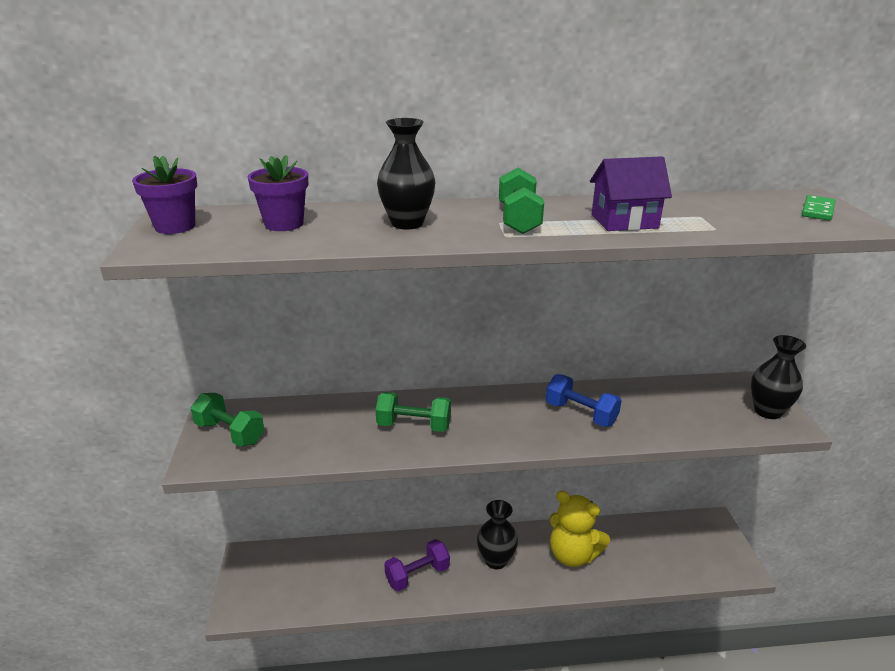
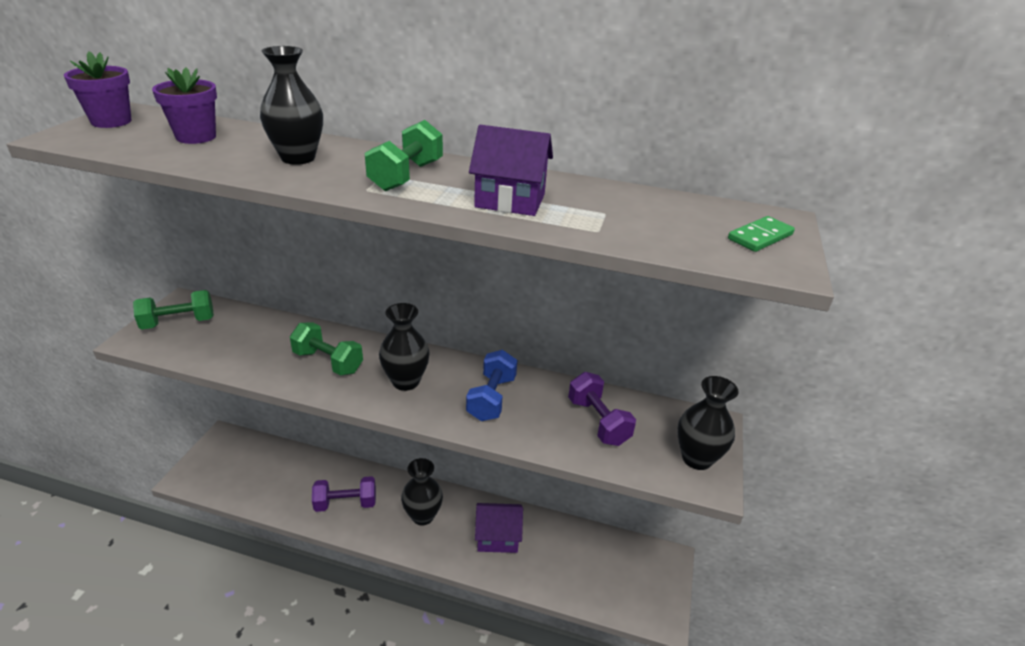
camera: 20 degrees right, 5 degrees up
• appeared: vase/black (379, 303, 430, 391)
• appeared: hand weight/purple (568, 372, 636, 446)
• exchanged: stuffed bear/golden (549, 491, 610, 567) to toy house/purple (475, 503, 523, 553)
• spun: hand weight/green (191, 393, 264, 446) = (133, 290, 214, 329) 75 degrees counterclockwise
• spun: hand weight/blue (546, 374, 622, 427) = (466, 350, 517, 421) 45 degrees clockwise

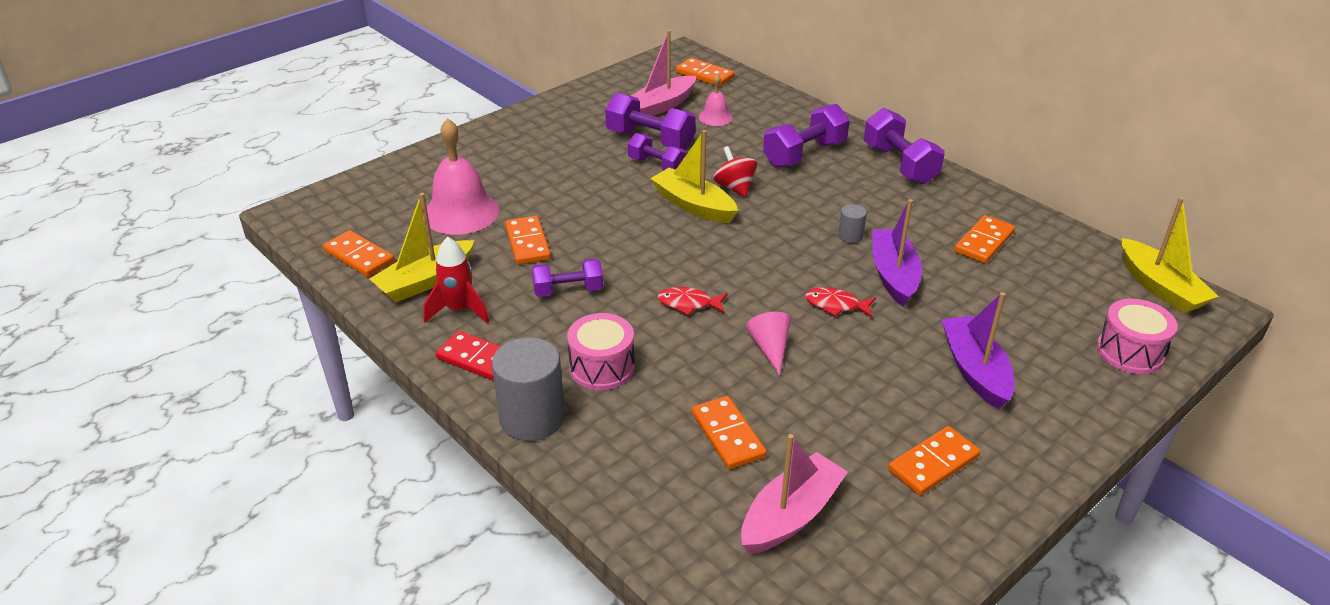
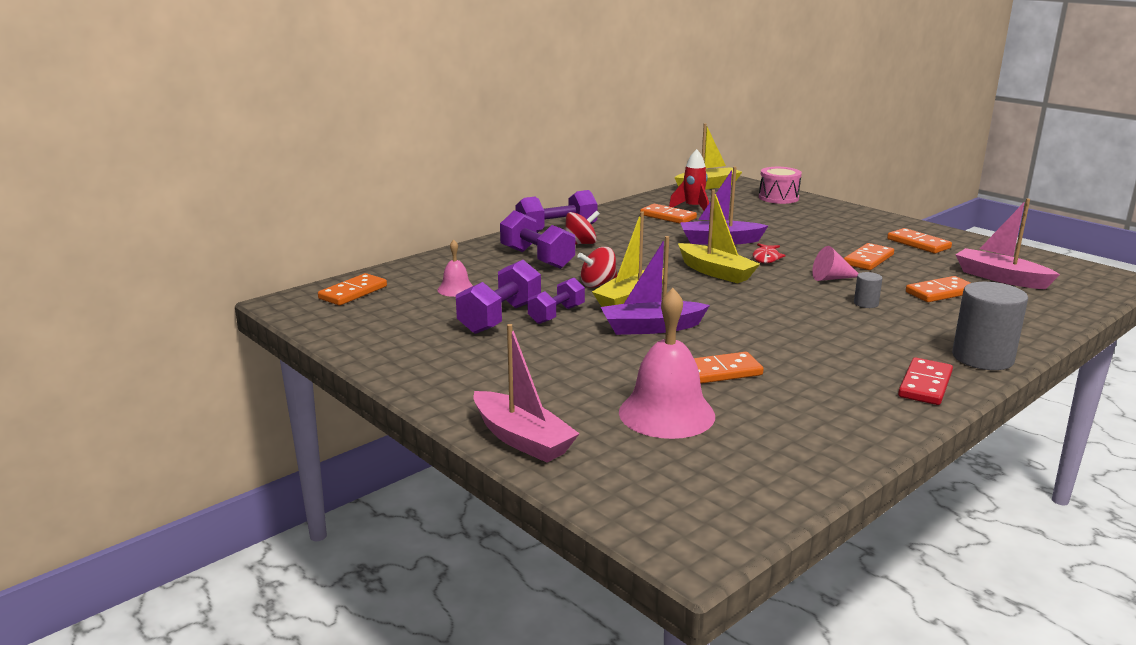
camera: 90 degrees left, 15 degrees down
• missing: hand weight/purple (532, 258, 603, 297)
• missing: snare drum/rose-pink (567, 313, 635, 390)
• missing: fish figure/red (658, 287, 727, 315)
• appeared: whirligig/red (565, 210, 600, 244)
• relocated: domino tile/orange (323, 230, 394, 277) to (844, 243, 894, 270)
• relocated: toy boat/golden (369, 193, 475, 302) to (678, 189, 760, 284)
• relocated: spaceship/red (423, 237, 489, 323) to (669, 149, 709, 210)
• relocated: toy boat/rose-pink (631, 30, 696, 116) to (474, 324, 580, 463)
• relocated: cylinder shape/gray (838, 204, 867, 243) to (854, 272, 883, 308)
• relocated: toy boat/purple (941, 292, 1015, 409) to (601, 236, 710, 335)

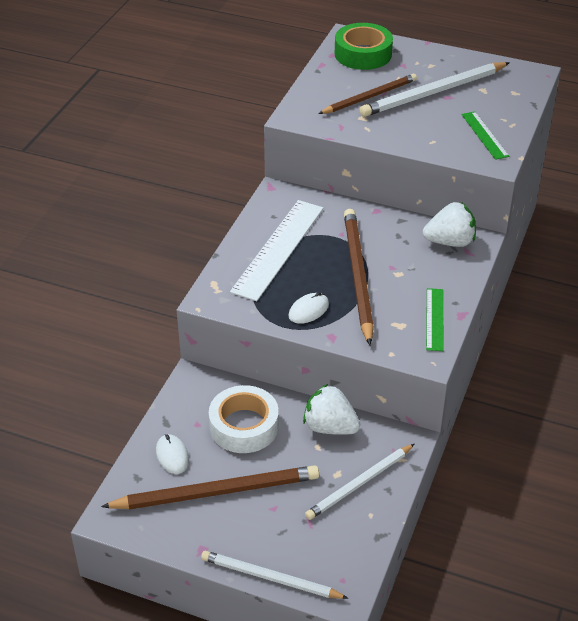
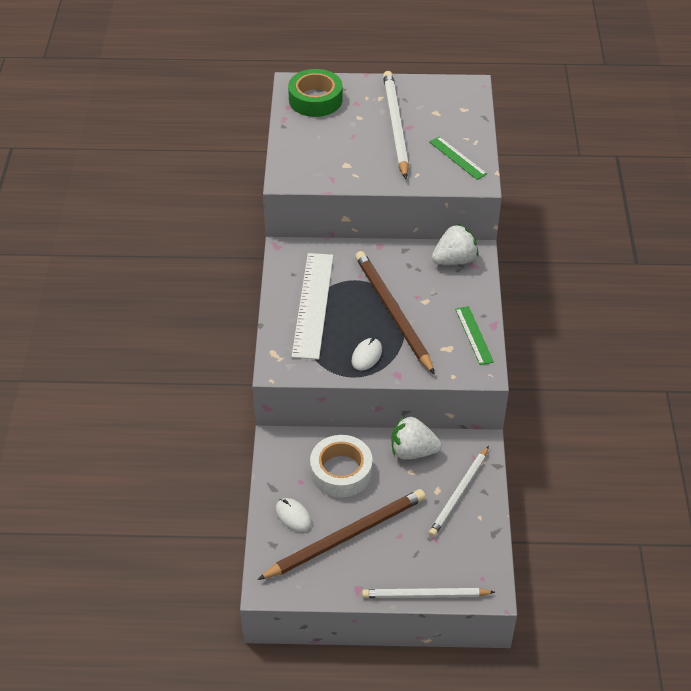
camera: 20 degrees left, 5 degrees up
• missing: pencil/brown (318, 74, 417, 114)
• spun: pencil/snow-white (359, 62, 510, 117) = (383, 71, 409, 179) 135 degrees clockwise

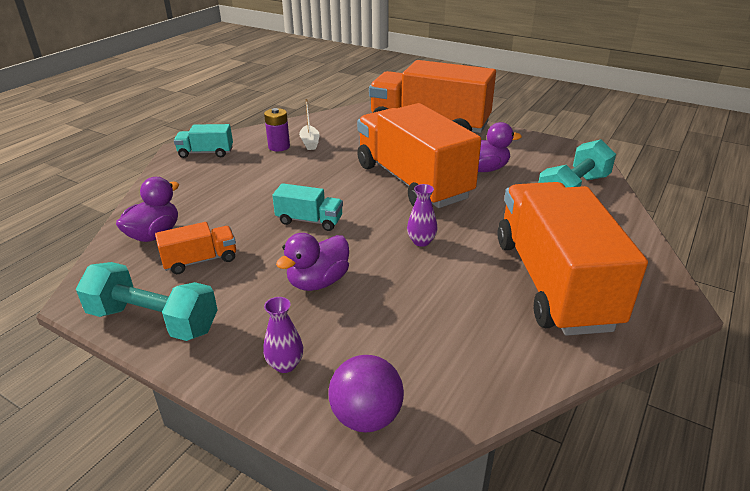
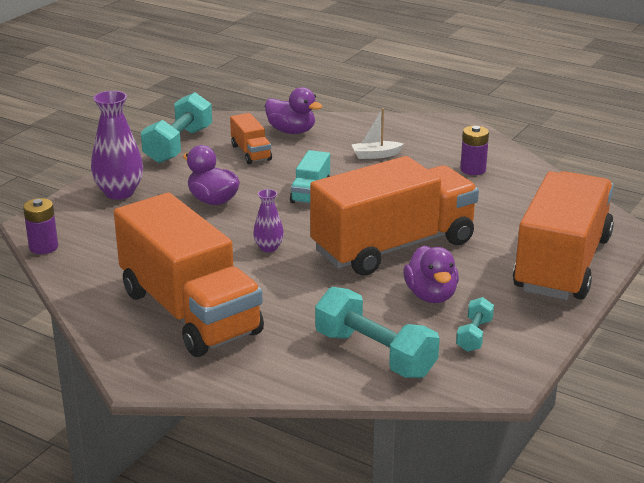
camera: 90 degrees right, 5 degrees down
• missing: toy truck/aqua (174, 124, 233, 158)
• missing: ball/purple (328, 355, 404, 432)
• appeared: power cell/purple (23, 198, 58, 254)
• appeared: hand weight/aqua (456, 297, 494, 352)
• relocated: toy boat/snow-white (299, 99, 320, 150) to (351, 108, 404, 159)
• spun: toy truck/orange (497, 182, 648, 336) = (114, 193, 264, 357) 60 degrees clockwise
• size: vase/purple (263, 297, 303, 373) = (91, 91, 143, 200) x1.83

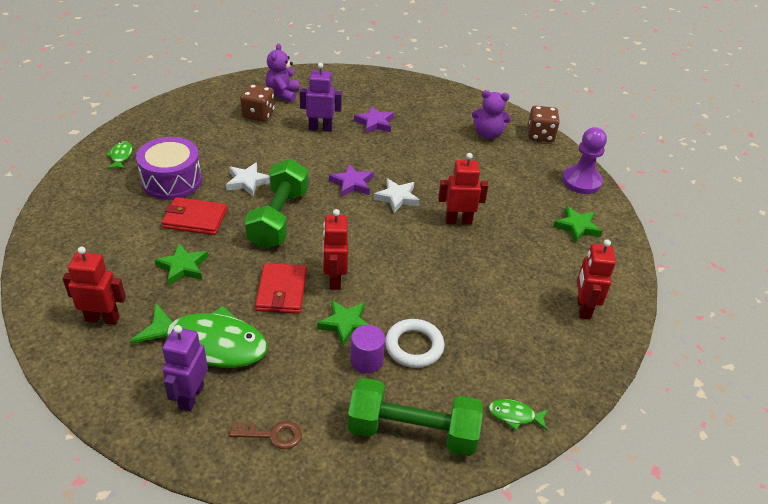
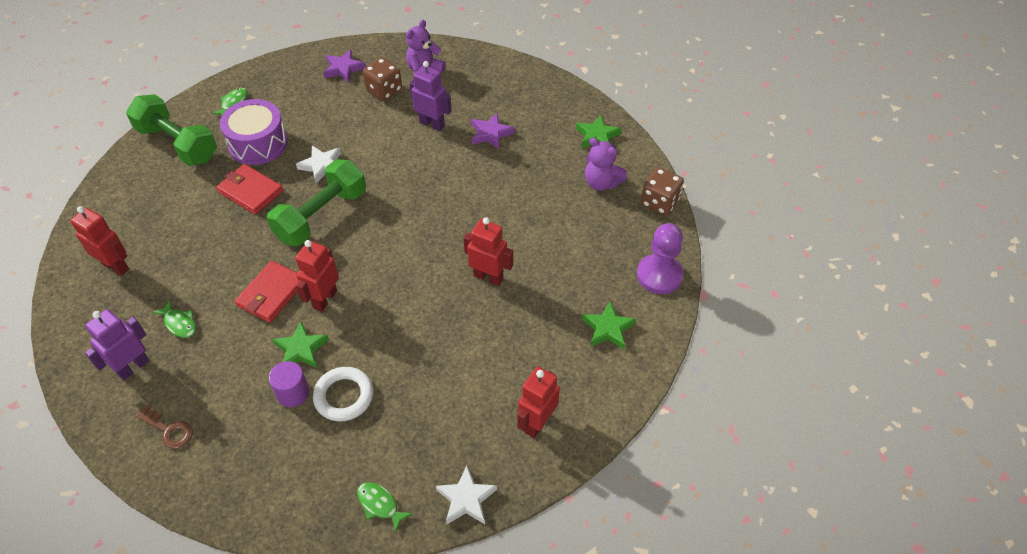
camera: 30 degrees right, 10 degrees up
• relocated: star/green (154, 244, 208, 285) to (576, 115, 621, 148)
• relocated: star/purple (329, 164, 373, 197) to (323, 50, 366, 83)
• relocated: hand weight/green (348, 378, 483, 456) to (126, 94, 217, 166)
• relocated: star/snow-white (374, 178, 420, 213) to (436, 466, 497, 525)
• size: fish figure/green (129, 303, 268, 368) = (152, 299, 196, 338) x0.43

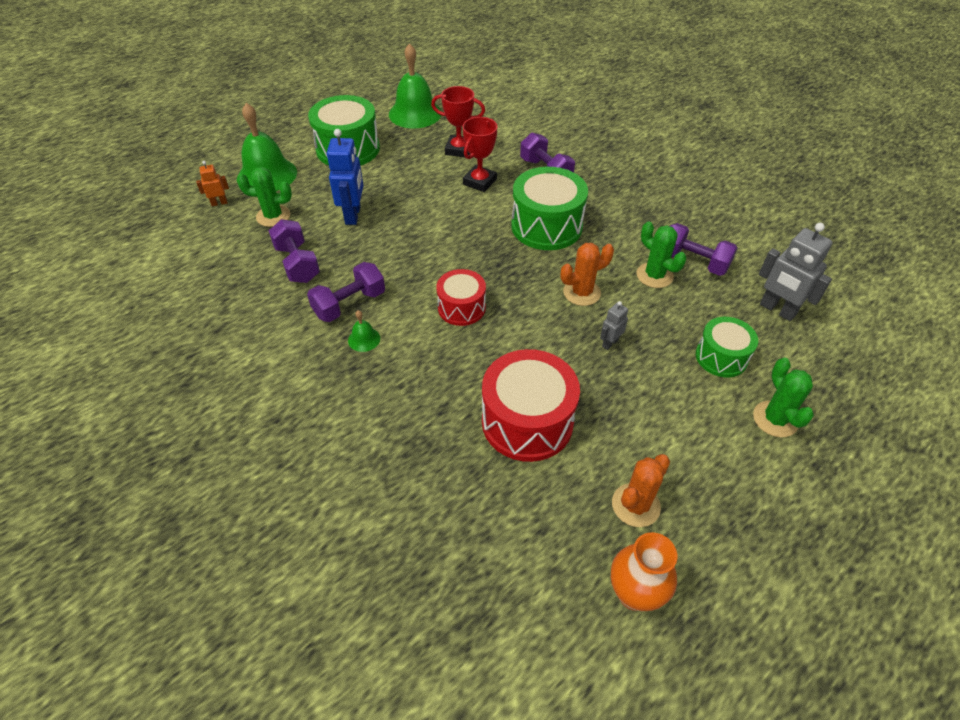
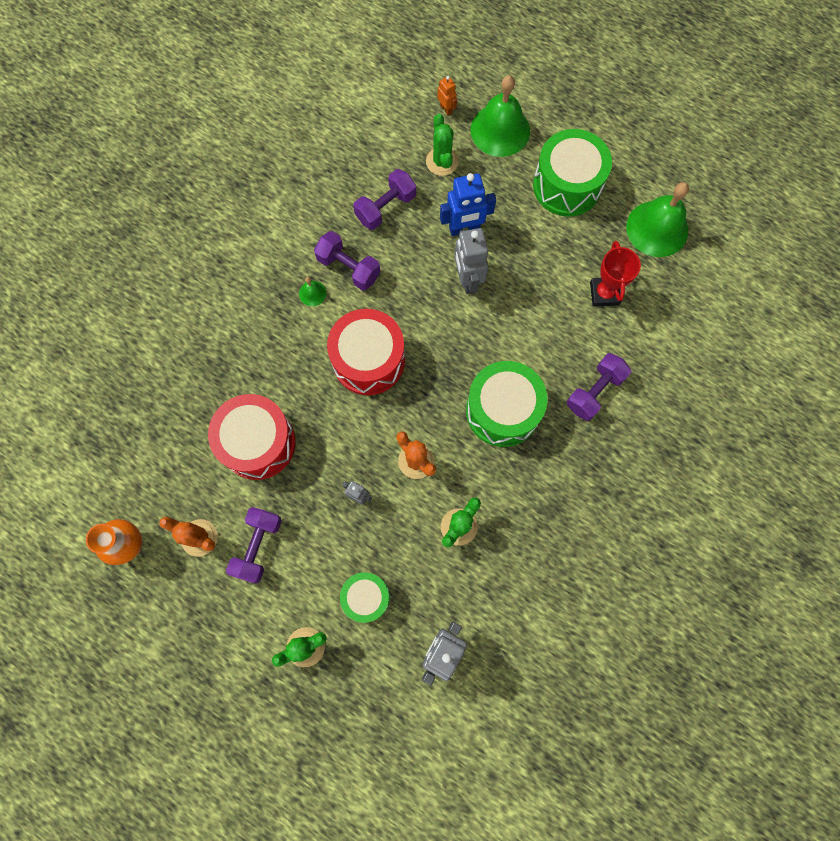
camera: 75 degrees right, 25 degrees up
• missing: award cup/red (463, 117, 497, 192)
• appeared: toy robot/gray (454, 228, 488, 294)
• relocated: hand weight/purple (670, 223, 737, 276) to (226, 507, 282, 583)
• size: snare drum/red (436, 269, 486, 326) = (327, 309, 405, 395) x1.66

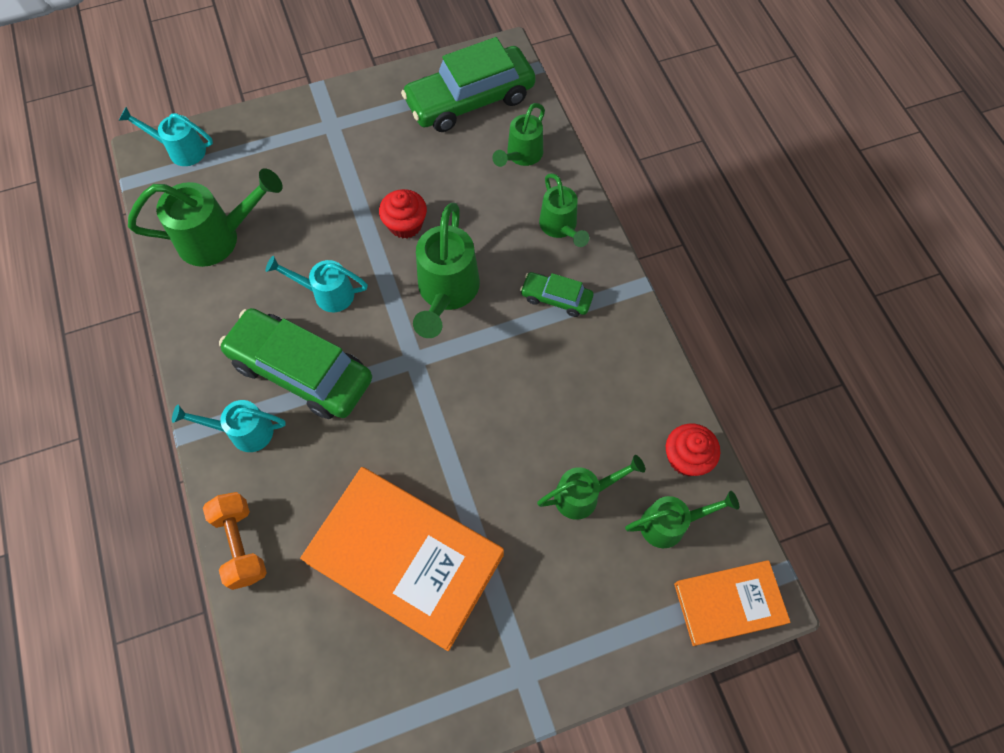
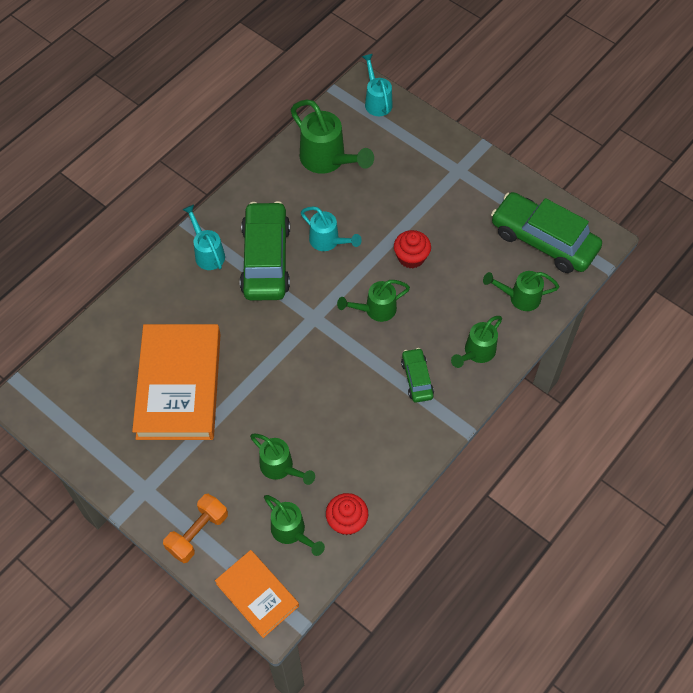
camera: 60 degrees right, 5 degrees down
• relocated: hand weight/orange (203, 492, 267, 590) to (163, 494, 228, 563)
• spun: watering pot/aqua (266, 256, 368, 312) = (301, 206, 362, 251) 150 degrees clockwise
• size: watering pot/green (413, 203, 480, 338) = (337, 280, 410, 322) x0.63

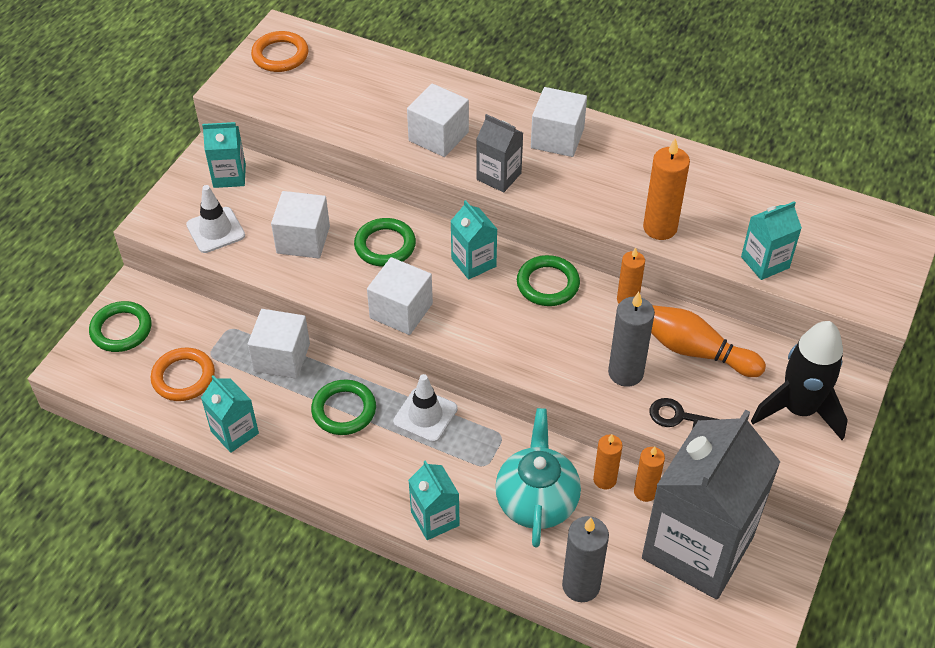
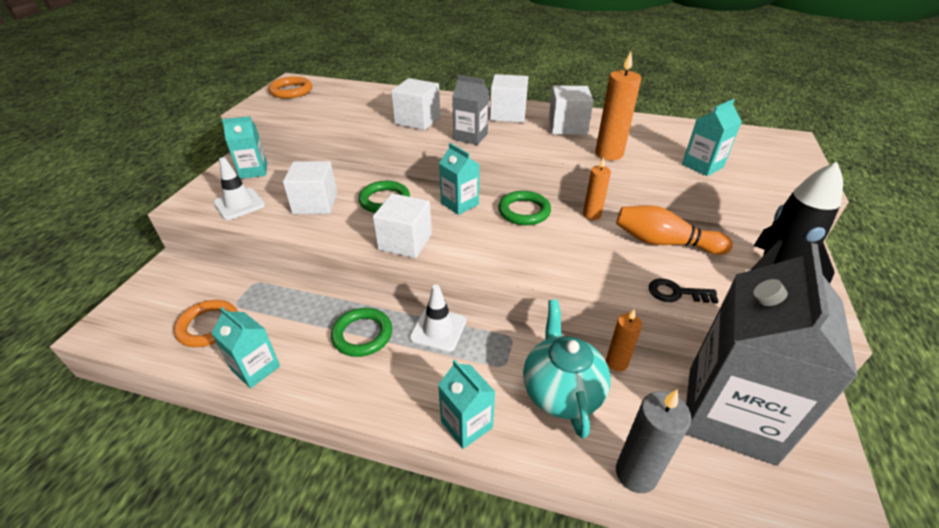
camera: 10 degrees left, 10 degrees down
• missing: ring/green (89, 301, 151, 352)
• missing: pillar candle/gray (608, 292, 655, 387)
• missing: pillar candle/orange (634, 446, 665, 502)
• relocated: cube/snow-white (248, 309, 310, 379) to (549, 85, 594, 135)

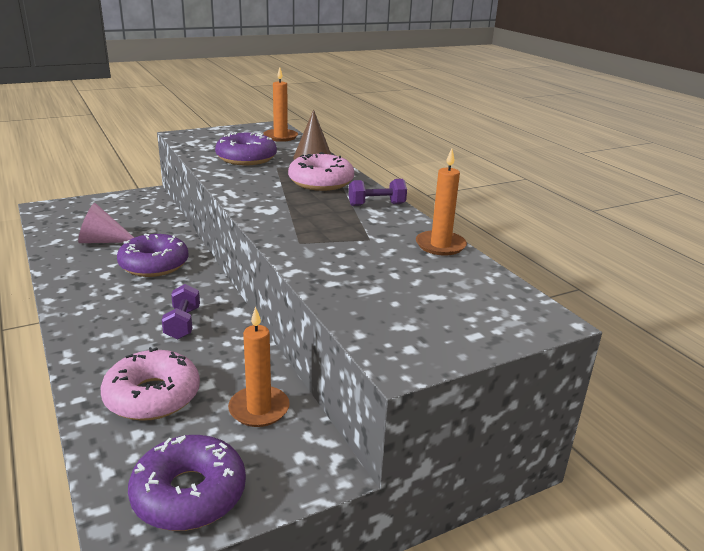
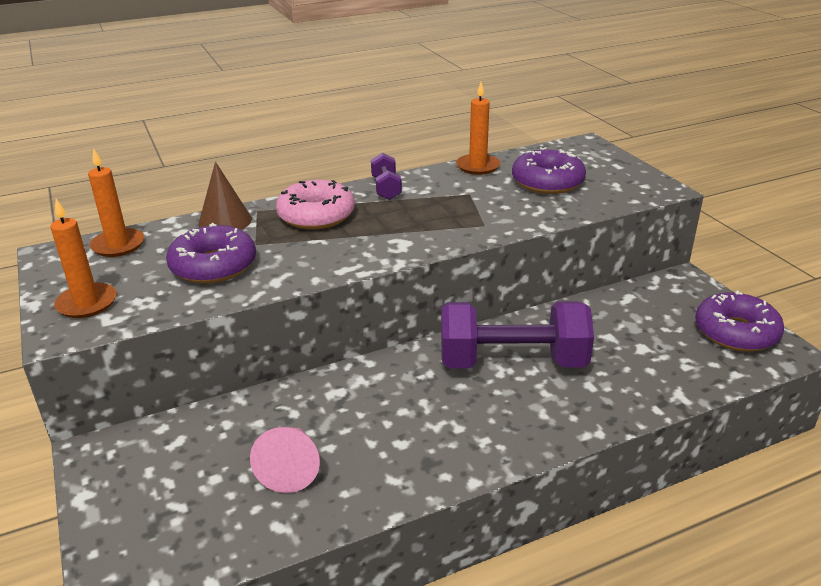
camera: 85 degrees left, 5 degrees up
• missing: glazed donut/rose-pink (100, 347, 200, 421)
• relocated: glazed donut/purple (117, 234, 189, 277) to (512, 147, 586, 194)
• relocated: pillar candle/orange (228, 306, 290, 427) to (51, 199, 117, 318)
• size: hand weight/purple (162, 284, 200, 339) = (441, 301, 594, 368) x2.15

